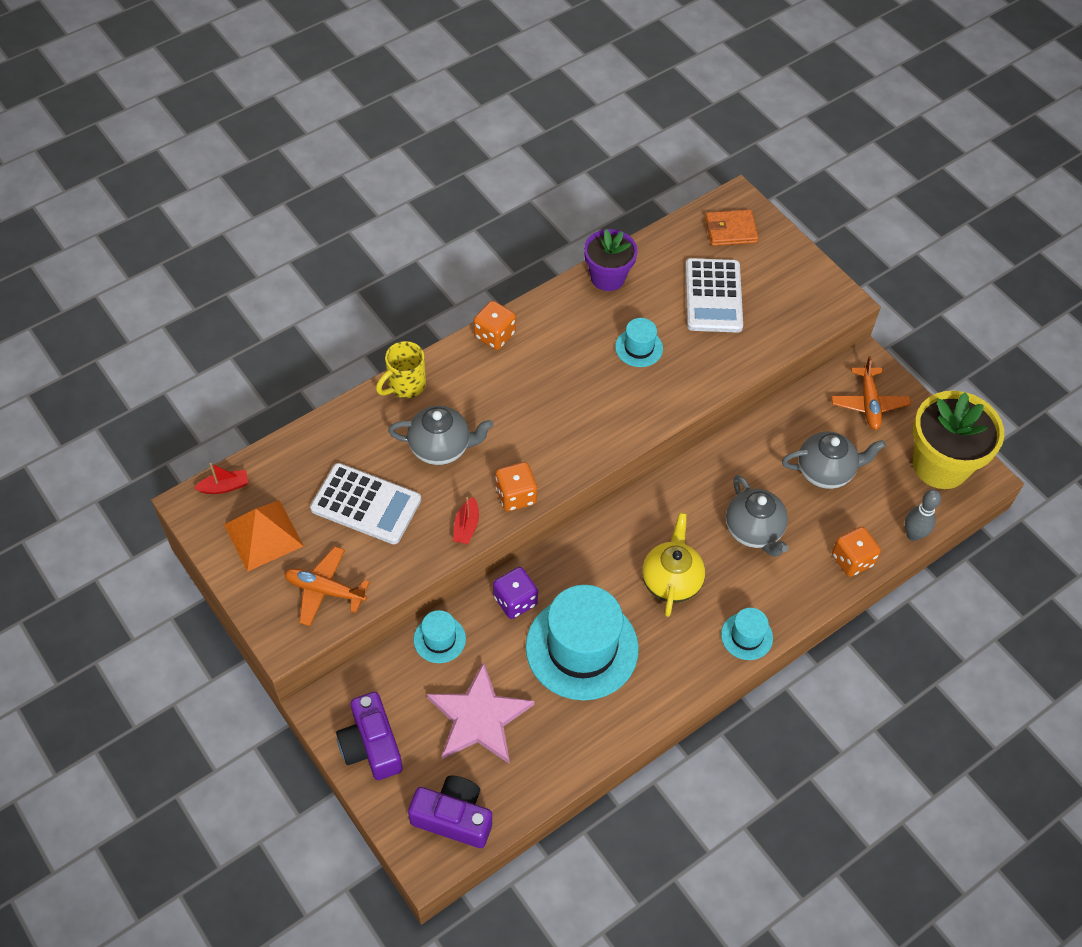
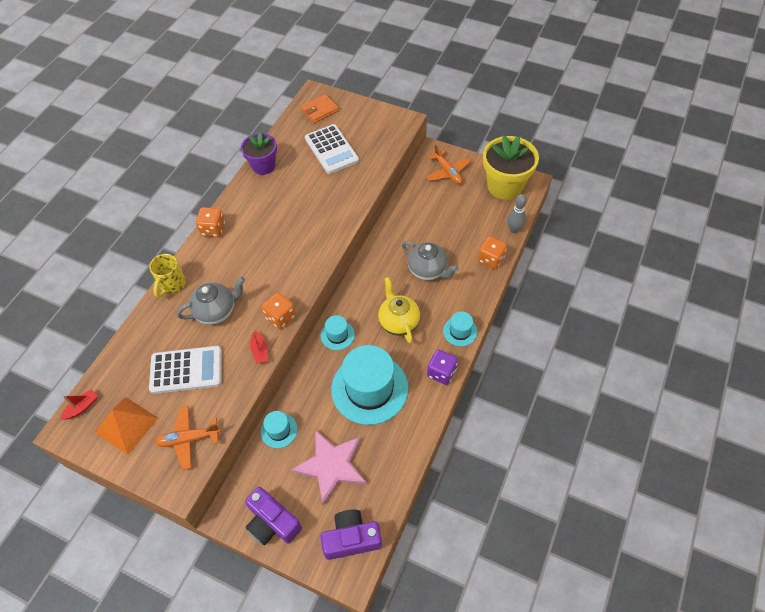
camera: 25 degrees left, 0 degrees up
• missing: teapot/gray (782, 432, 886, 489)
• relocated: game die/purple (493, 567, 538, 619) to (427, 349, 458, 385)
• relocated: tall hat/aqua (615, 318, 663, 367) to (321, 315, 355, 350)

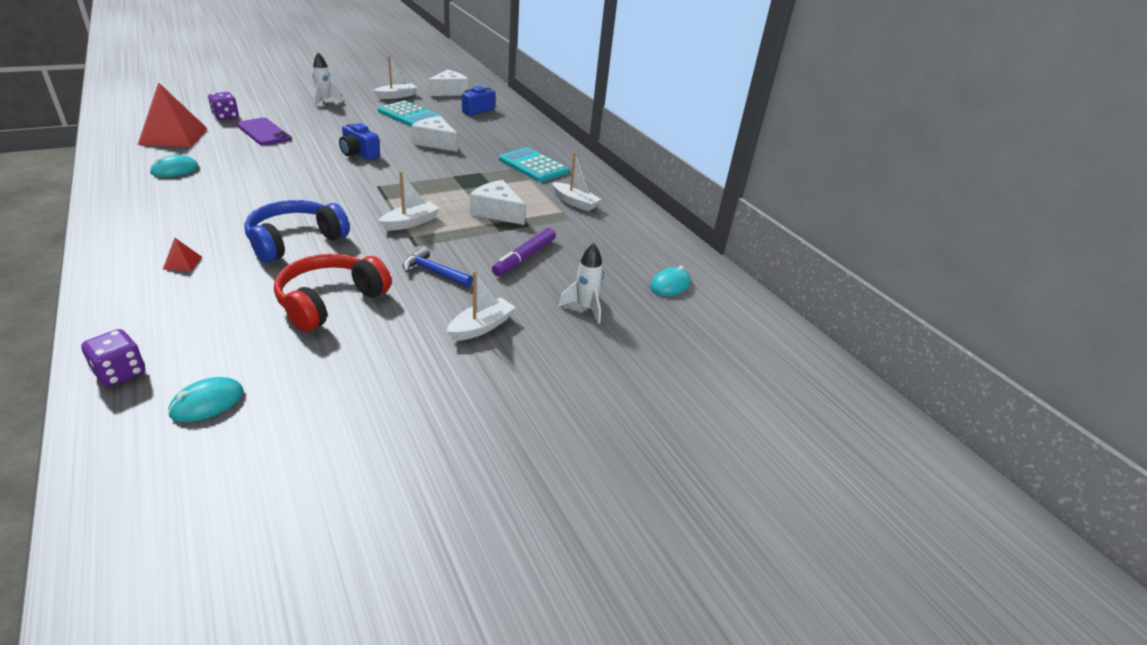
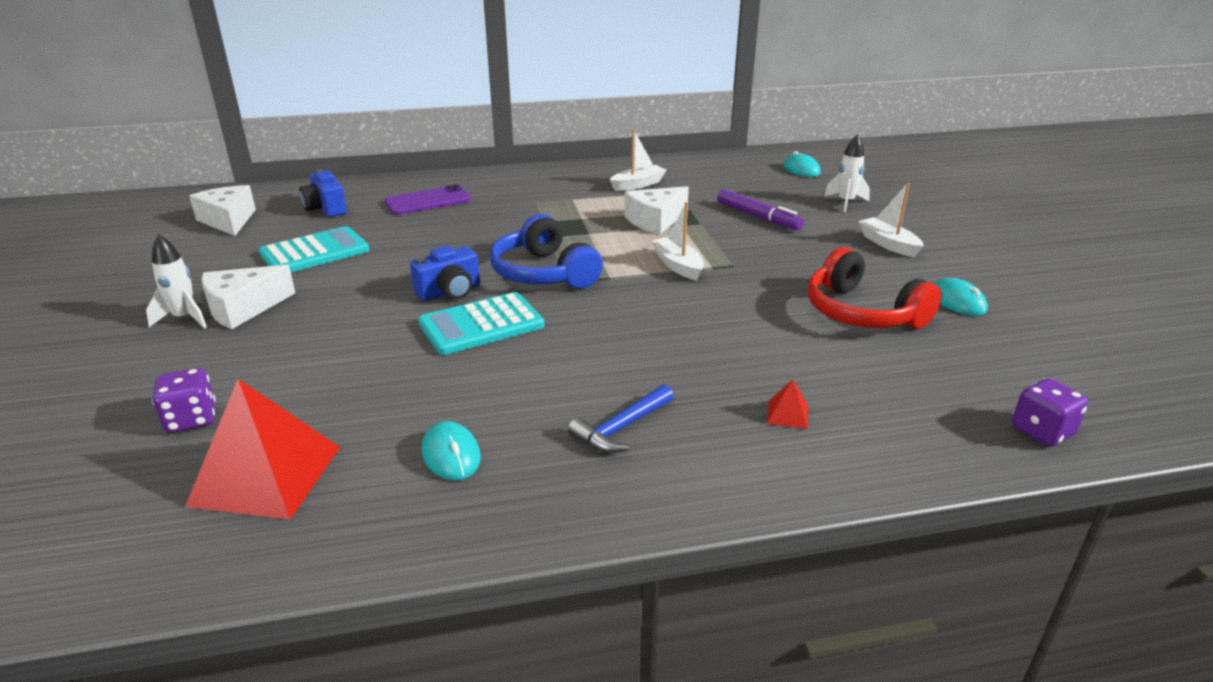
camera: 70 degrees left, 5 degrees down
• missing: toy boat/snow-white (373, 56, 417, 99)
• relocated: computer mouse/aqua (168, 377, 244, 422) to (934, 278, 988, 316)
• relocated: phone/purple (237, 117, 291, 145) to (385, 185, 471, 215)
• relocated: headphones/blue (244, 200, 350, 263) to (490, 214, 603, 289)
• relocated: claw hammer/blue (403, 247, 473, 287) to (568, 384, 674, 453)
• relocated: cheese wedge/snow-white (411, 116, 458, 152) to (201, 265, 295, 329)
• relocated: pocket calculator/aqua (499, 147, 569, 182) to (418, 292, 544, 355)

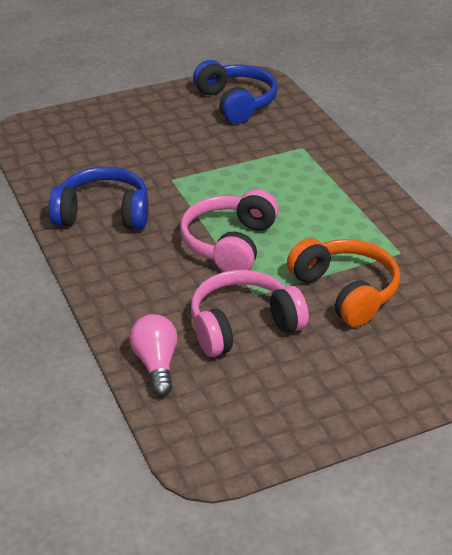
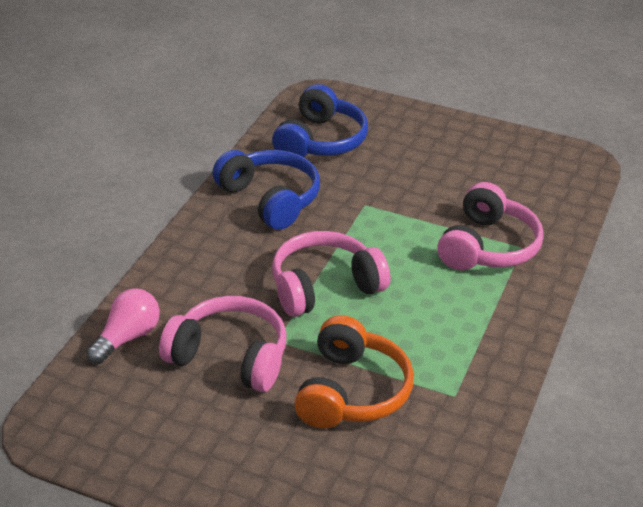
camera: 45 degrees right, 0 degrees up
• appeared: headphones/rose-pink (437, 182, 544, 270)
• relocated: headphones/blue (193, 60, 278, 124) to (272, 84, 368, 157)

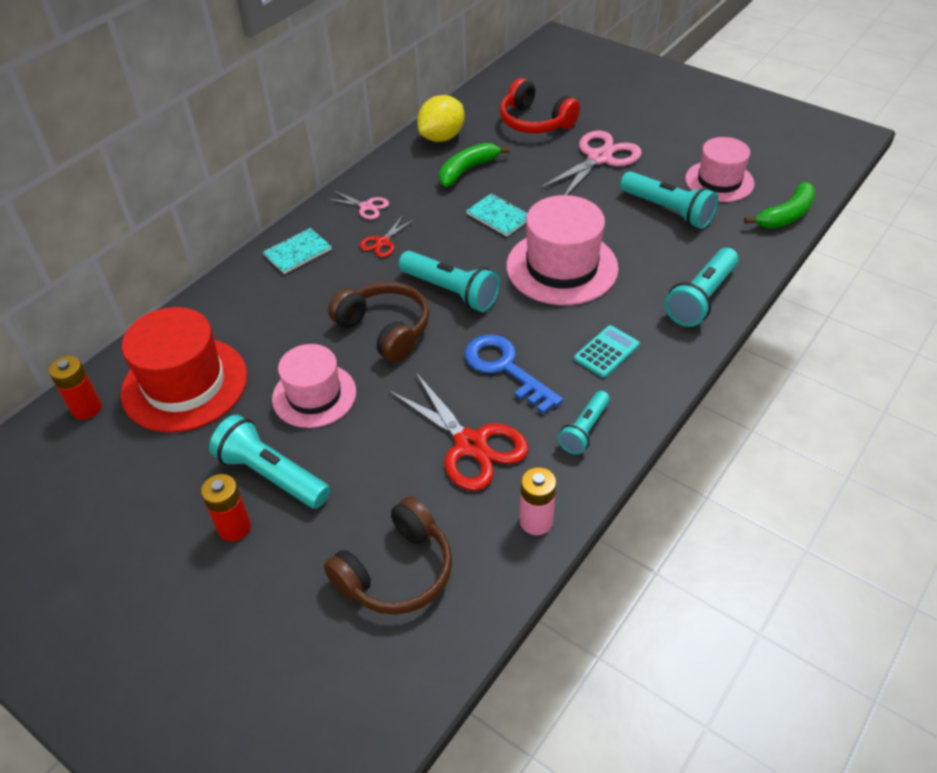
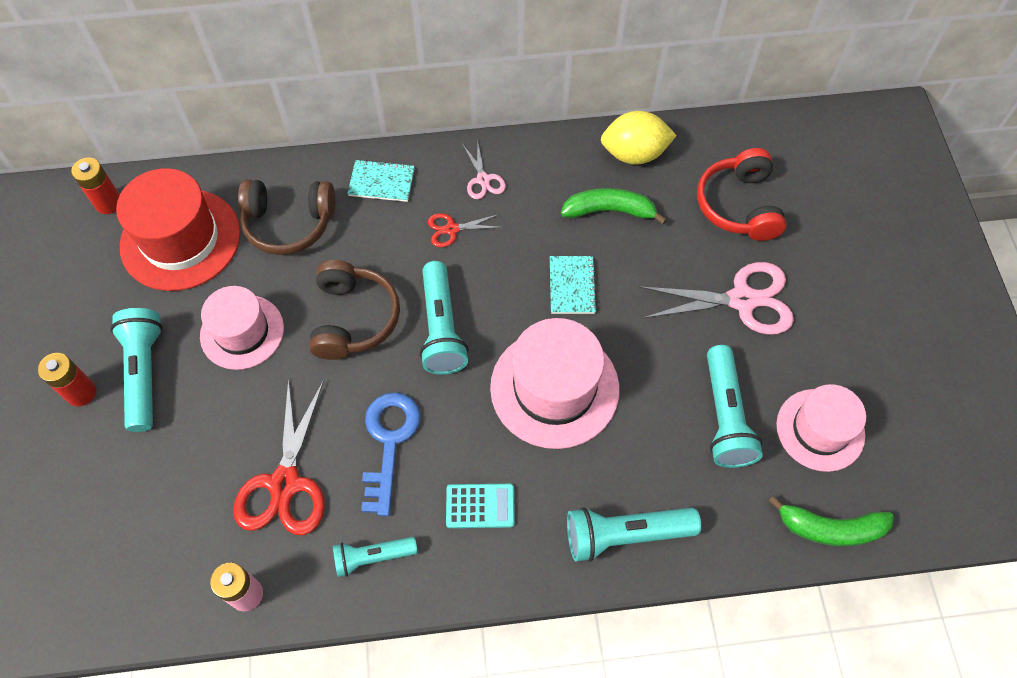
camera: 45 degrees right, 15 degrees up
• relocated: headphones/brown (324, 496, 452, 615) to (238, 180, 335, 255)

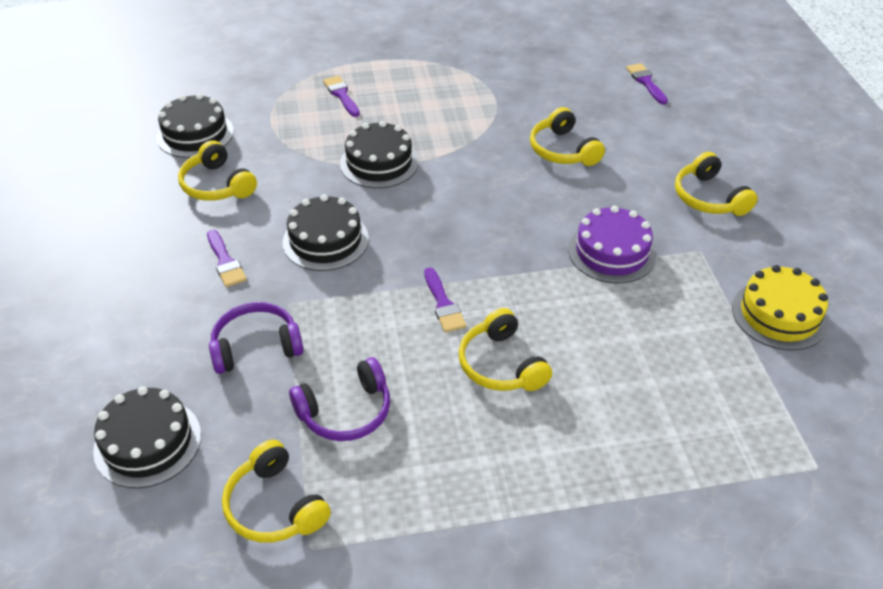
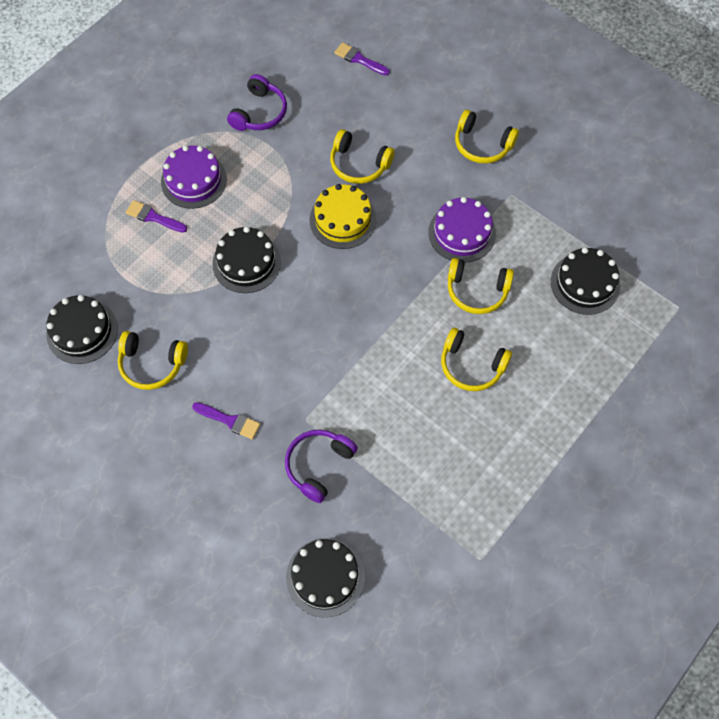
camera: 40 degrees left, 20 degrees up
• missing: brush/purple (424, 267, 467, 333)
• appeared: cake/purple (161, 145, 227, 209)
• relocated: headphones/golden (222, 440, 331, 543) to (448, 258, 514, 314)
• relocated: cake/black (282, 194, 369, 271) to (551, 247, 620, 315)
• relocated: headphones/purple (289, 357, 390, 441) to (227, 74, 287, 131)
• relocated: cake/golden (732, 265, 828, 350) to (310, 184, 376, 249)

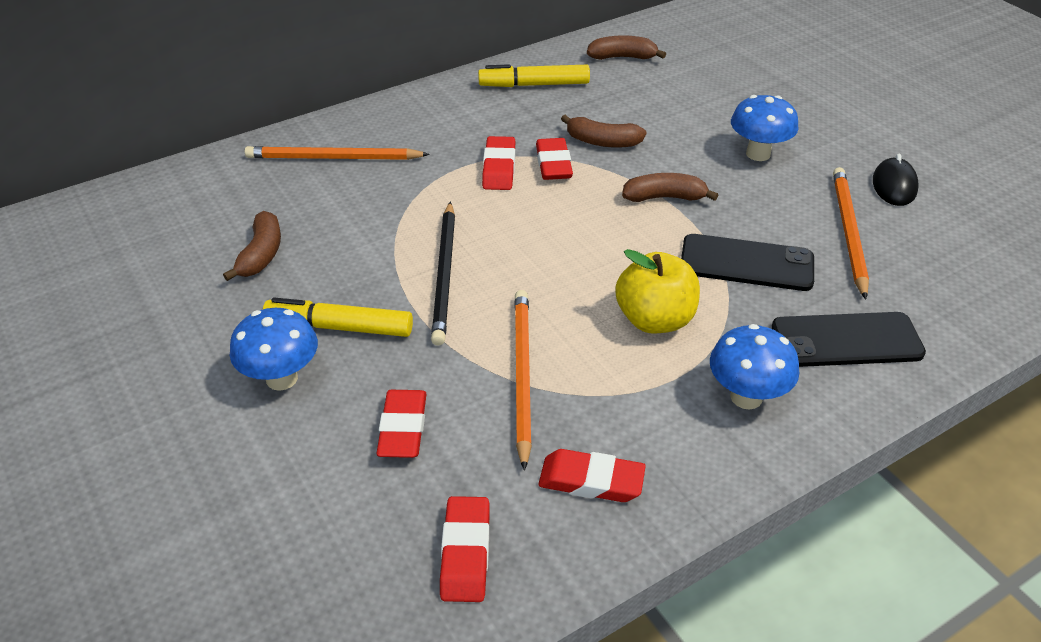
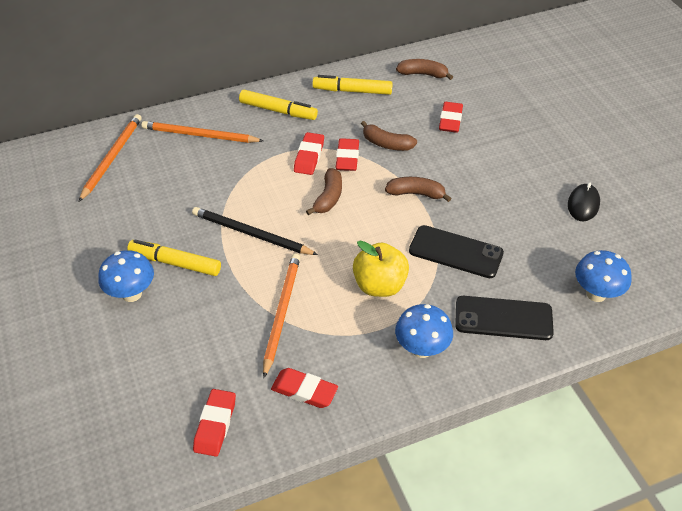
camera: 10 degrees right, 5 degrees up
• appeared: marker/golden (239, 90, 318, 120)
• relocated: banana fruit/brown (223, 211, 281, 281) to (306, 168, 342, 215)
• relocated: gum eraser/red (376, 390, 427, 458) to (439, 102, 463, 133)
• relocated: toadstool/blue (731, 95, 798, 161) to (575, 250, 632, 302)
• relocated: pencil/orange (833, 167, 869, 299) to (79, 114, 142, 202)
• spun: pencil/black (431, 201, 455, 346) = (192, 207, 318, 255) 105 degrees clockwise

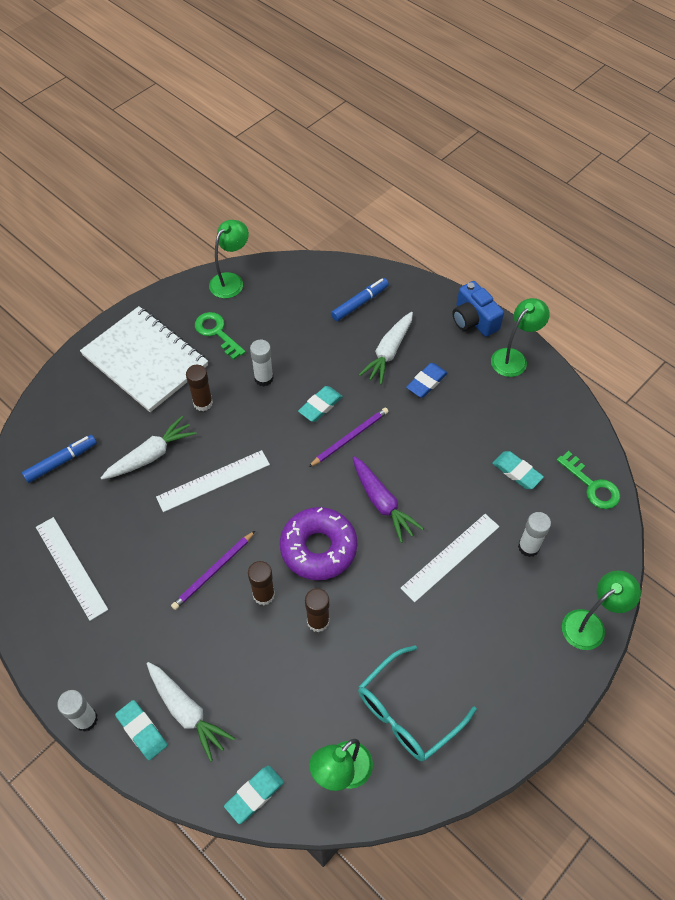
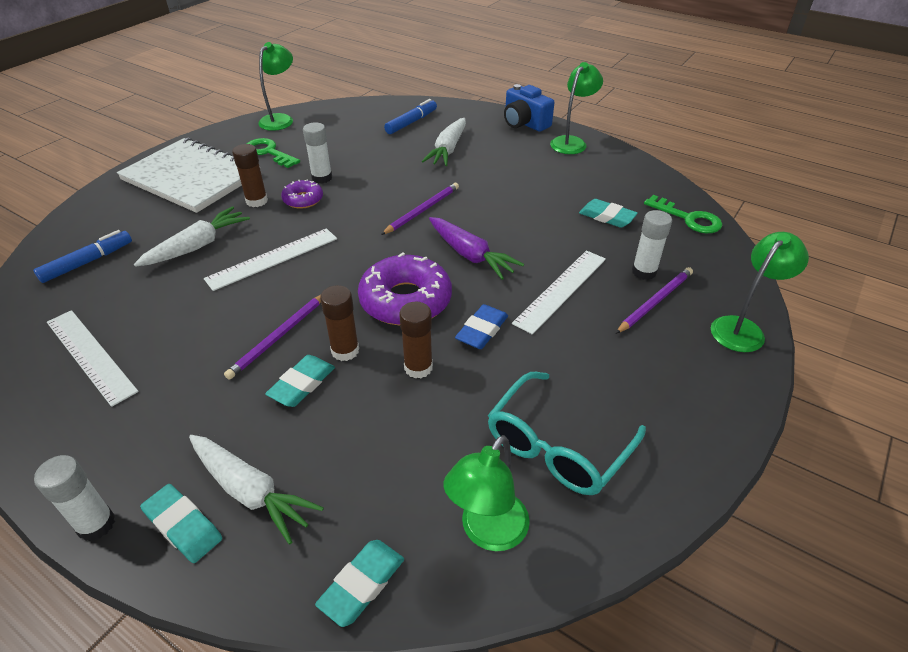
camera: 10 degrees left, 15 degrees down
• appeared: glazed donut/purple (281, 179, 323, 209)
• appeared: pencil/purple (615, 267, 693, 334)
• relocated: gum eraser/aqua (298, 386, 343, 422) to (265, 355, 335, 407)
• relocated: gum eraser/blue (406, 363, 448, 398) to (455, 304, 508, 349)

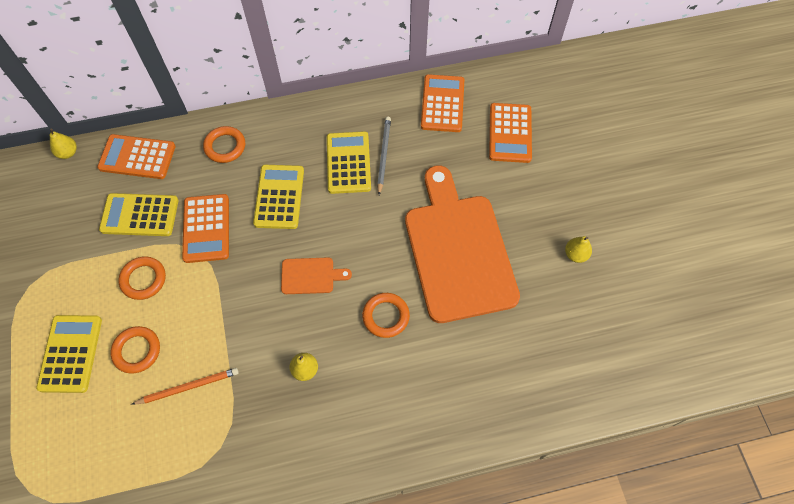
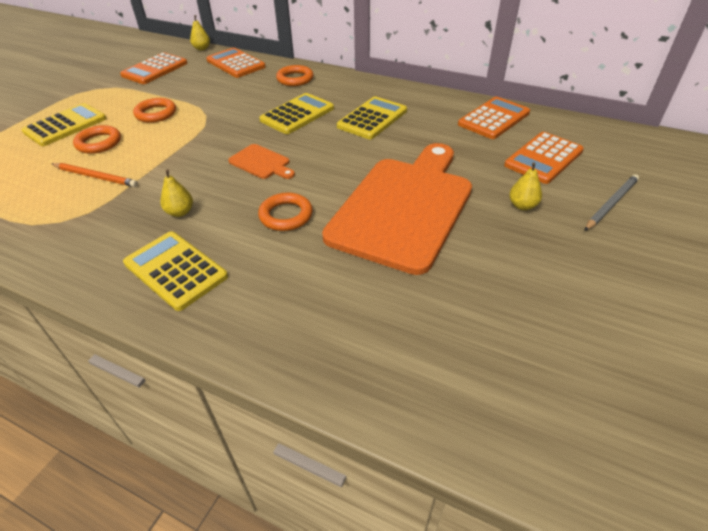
camera: 40 degrees right, 20 degrees down
• relocated: pocket calculator/golden (99, 193, 179, 236) to (123, 231, 228, 311)
• relocated: pocket calculator/orange (182, 194, 229, 263) to (120, 52, 187, 84)
• relocated: pencil/gray (377, 117, 391, 195) to (584, 174, 639, 231)
• relocated: pear/golden (565, 236, 592, 263) to (509, 162, 542, 210)

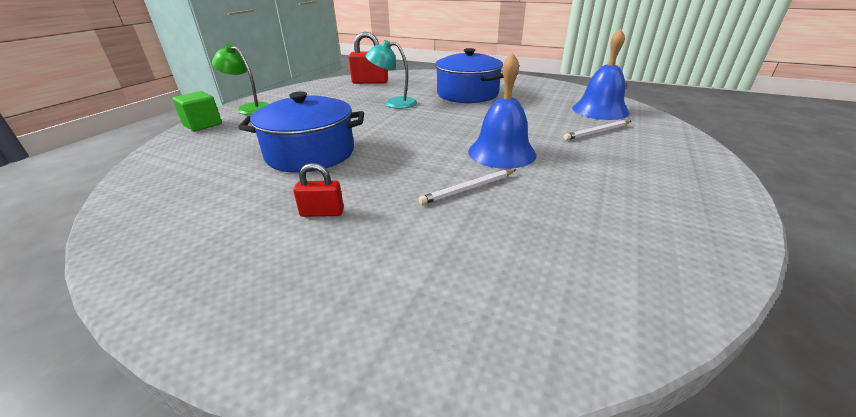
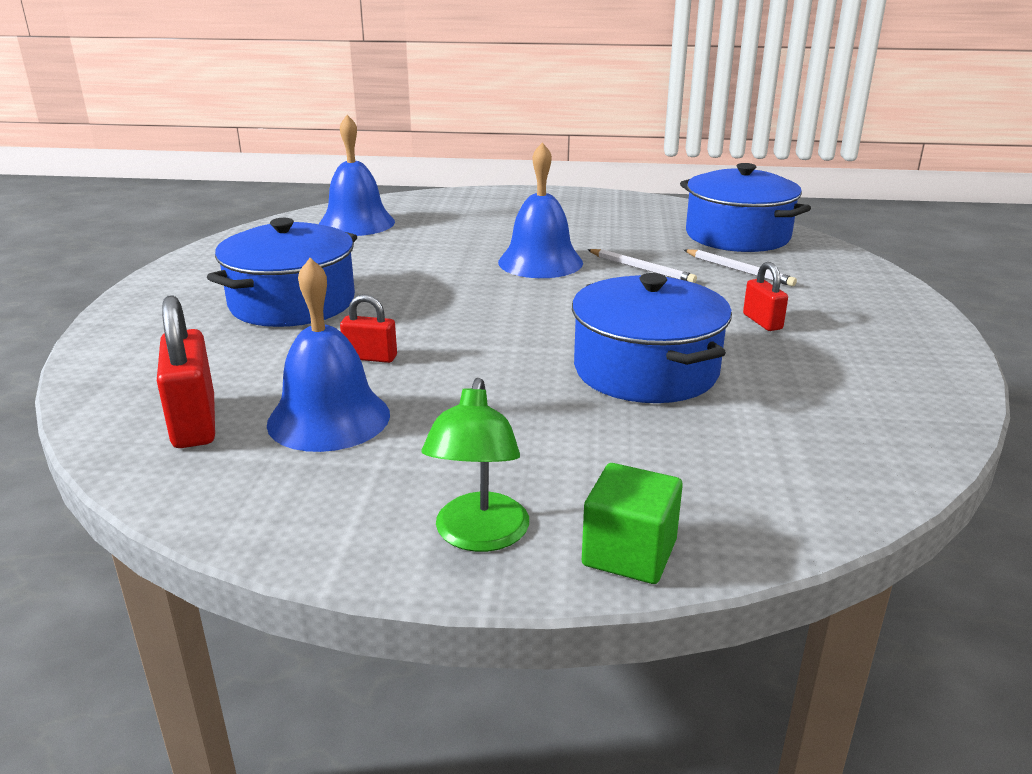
camera: 110 degrees left, 5 degrees down
• appeared: hand bell/blue (267, 258, 390, 452)
• appeared: pot/blue (680, 163, 811, 252)
• relocated: pencil/snow-white (564, 120, 631, 140) to (684, 249, 797, 286)
• exchanged: lamp/aqua (366, 40, 417, 109) to small lock/red (340, 294, 397, 363)

